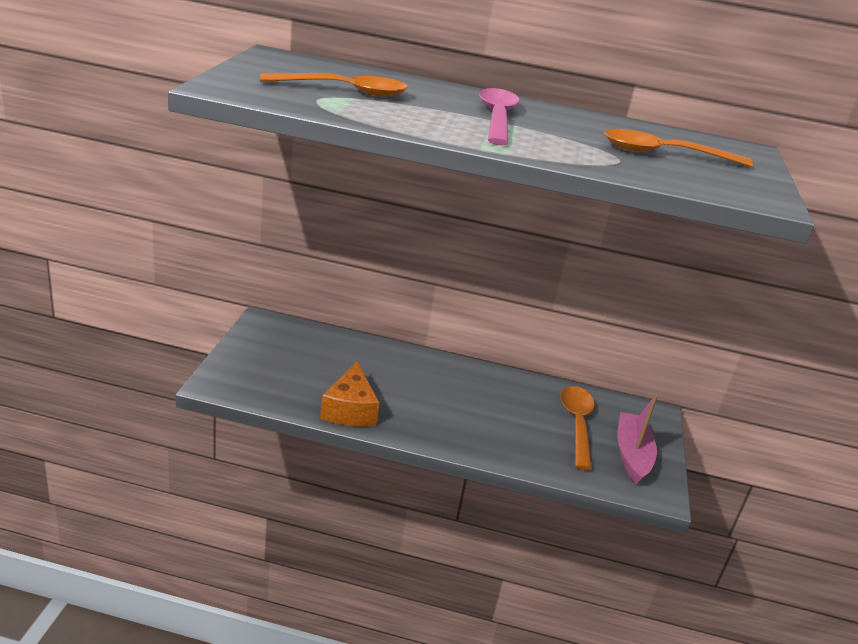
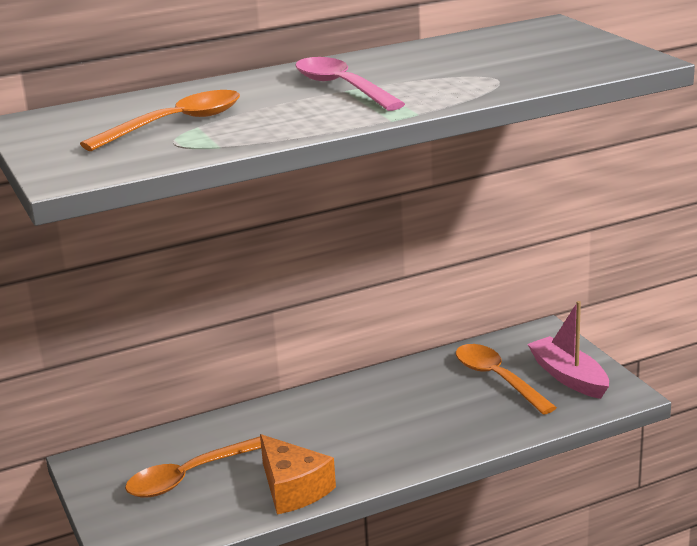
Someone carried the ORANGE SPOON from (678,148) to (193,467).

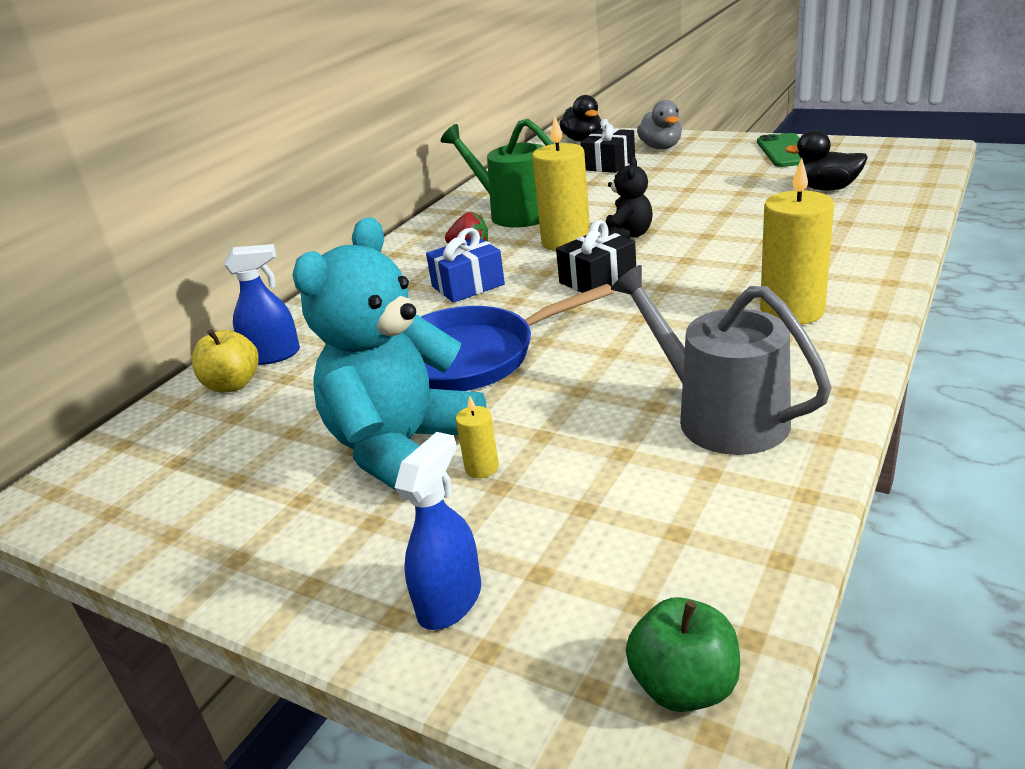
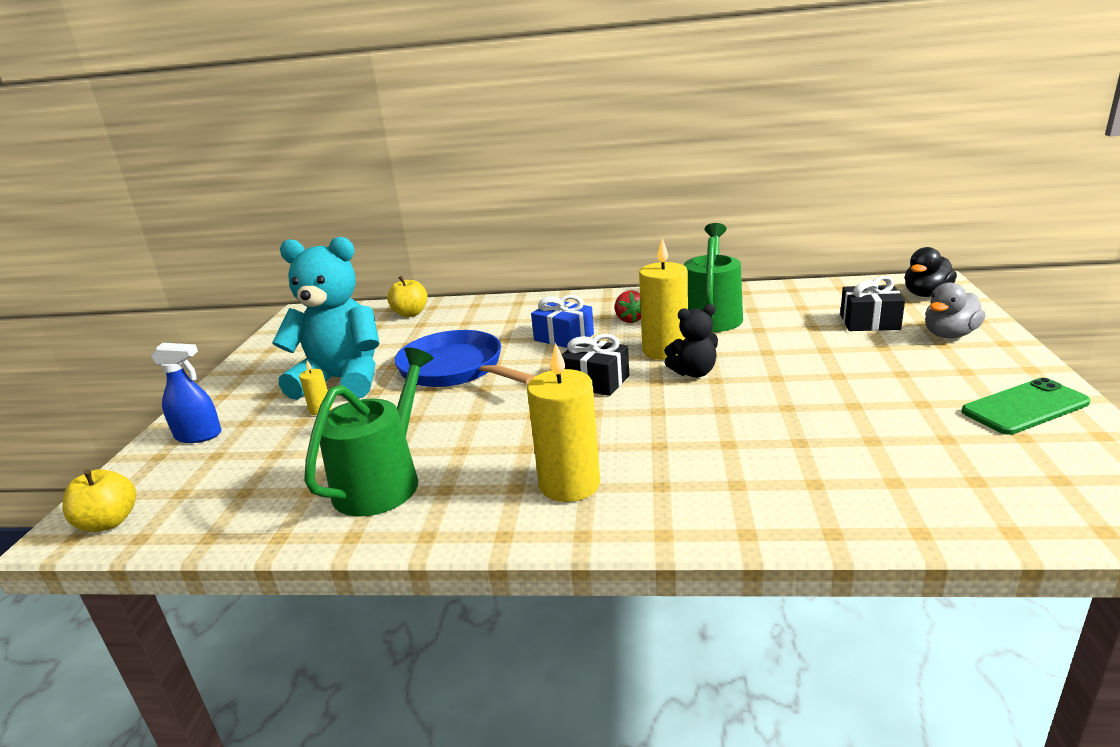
Someone took away the ROYAL BLUE SPRAY CLEANER at (262,304).
Someone took away the BLACK TOY DUCK at (826,160).
Someone repainted the GRAY WATERING CAN at (721,360), which became the LEAF-GREEN WATERING CAN at (368,431).
Someone repainted the LEAF-GREEN APPLE FRUIT at (683,654), which became the YELLOW APPLE FRUIT at (99,500).

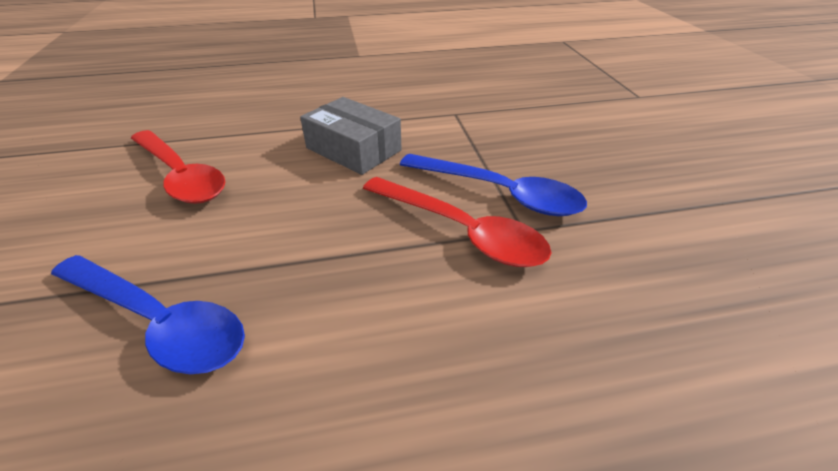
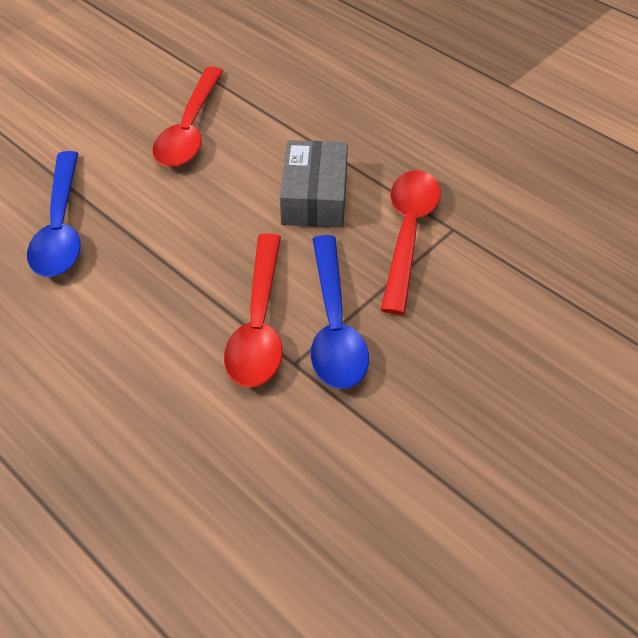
Someone put down the SCARLET SPOON at (410,242).

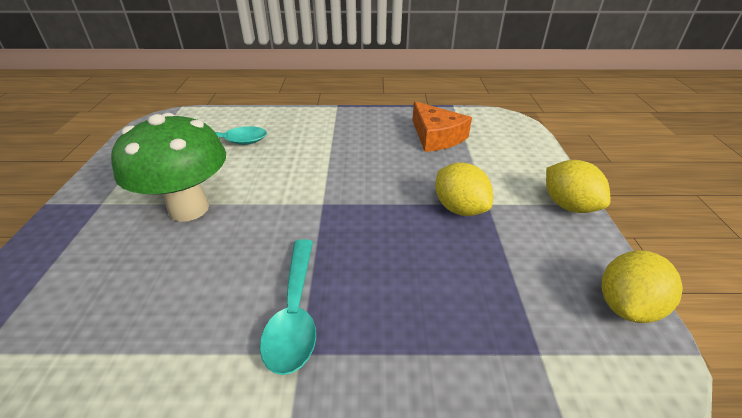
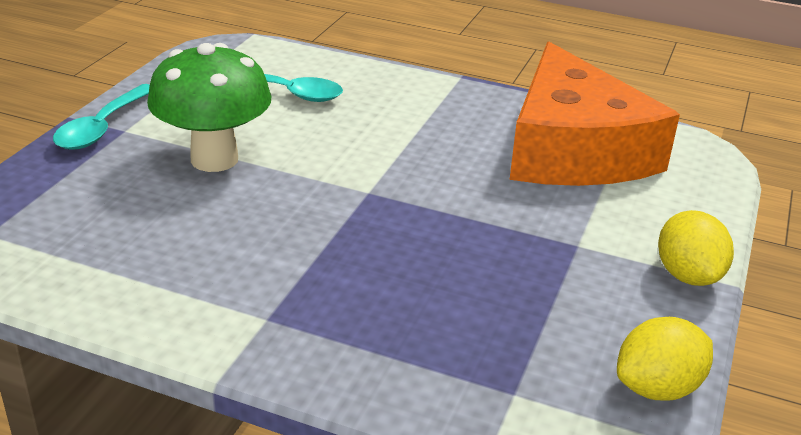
Someone took away the YELLOW LEMON at (464,189).
Someone carried the TEAL SPOON from (288,307) to (101,117).
Someone scaled the ORANGE PIECE OF CHEESE at (442,126) by 1.95.

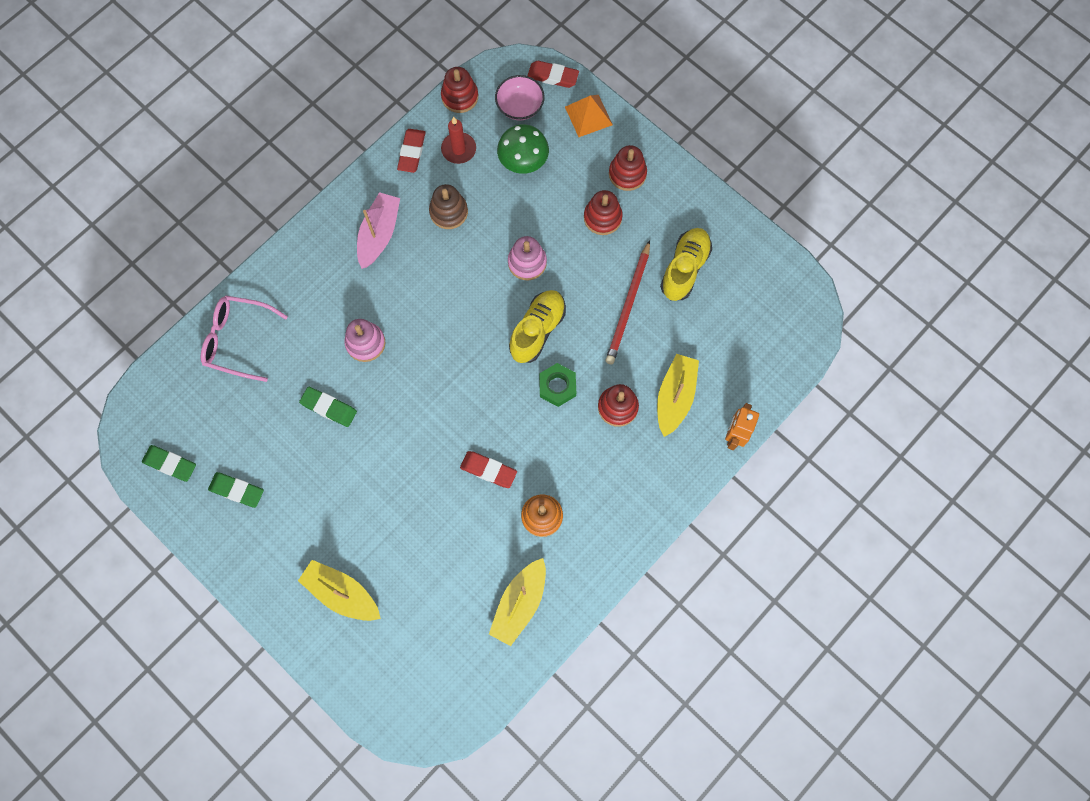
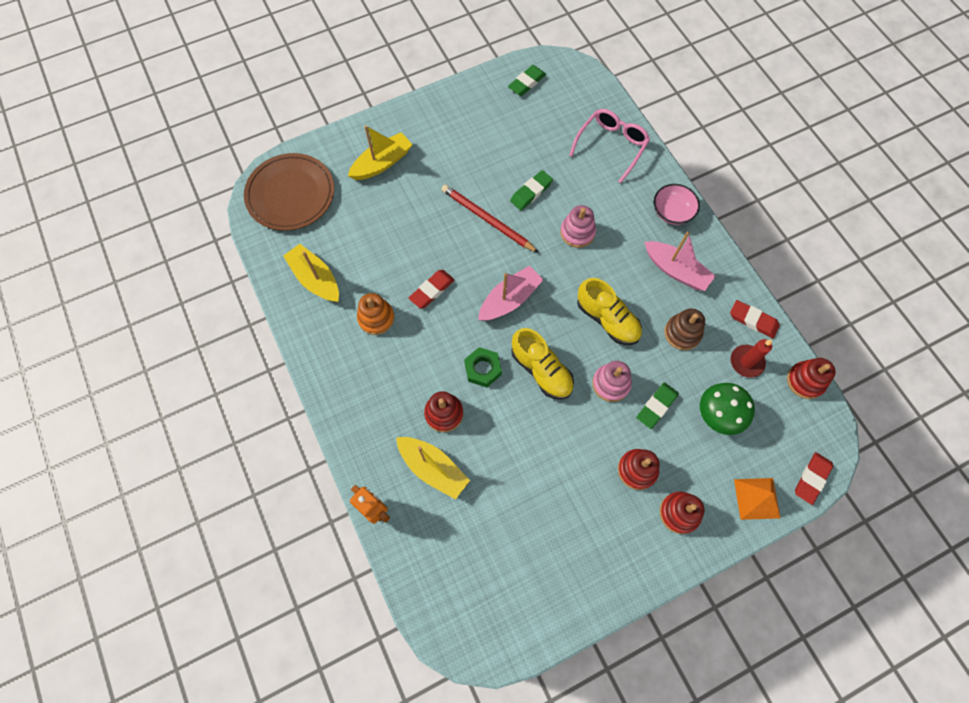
Someone put down the DARK BROWN DINNER PLATE at (289,192).
Someone put down the PINK TOY BOAT at (511,293).
Someone carried the LEAF-GREEN ERASER from (236,490) to (658,405).
Someone carried the PINK BOWL from (520,97) to (677,204).
Someone carried the SCARLET PENCIL from (627,302) to (490,218).
Someone carried the YELLOW SHOE from (686,264) to (609,311).

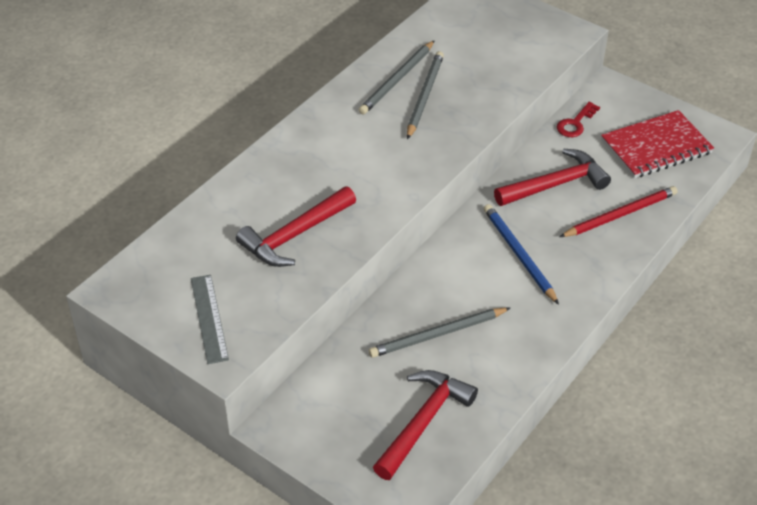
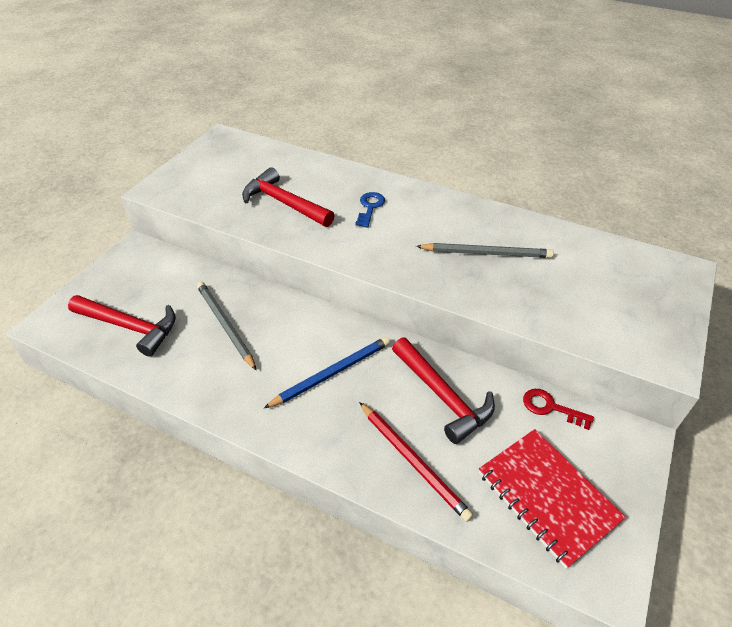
Someone took away the GRAY STRAIGHTEDGE at (210,319).
Someone took away the GRAY PENCIL at (397,77).
Someone put down the ROYAL BLUE DOOR KEY at (370,210).

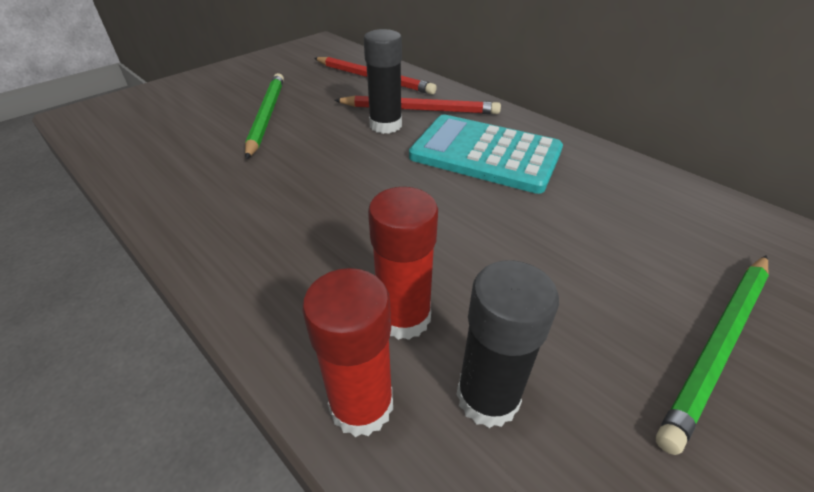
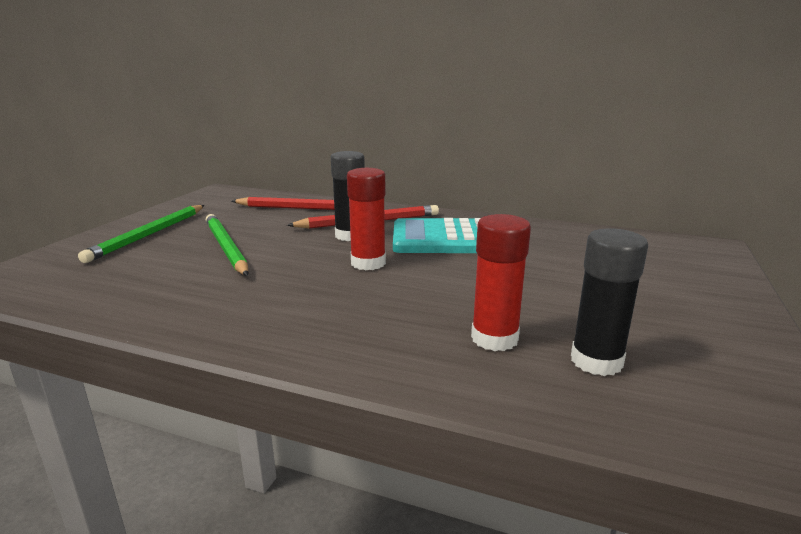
Someone carried the SCARLET STICK OF GLUE from (347,352) to (366,219).
Someone carried the LEAF-GREEN PENCIL from (712,355) to (141,234).

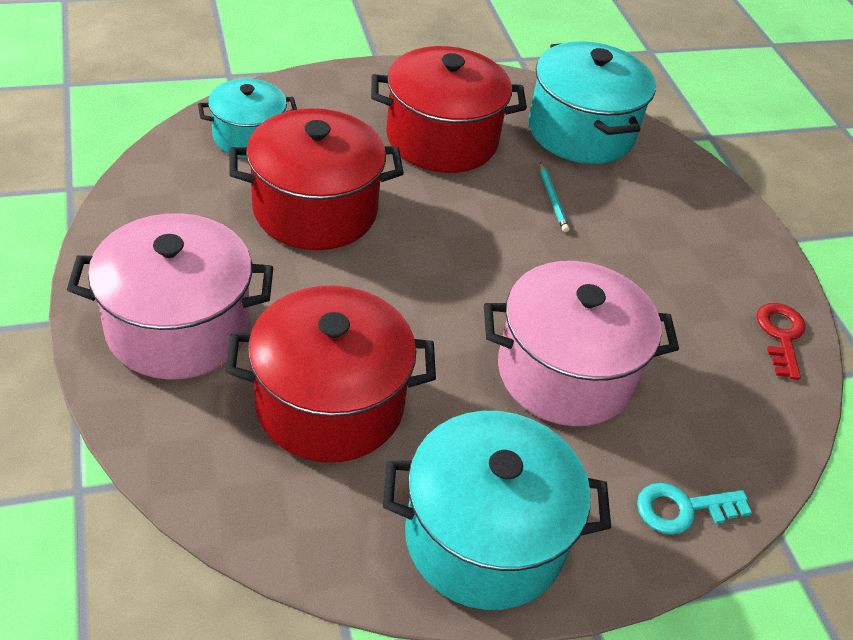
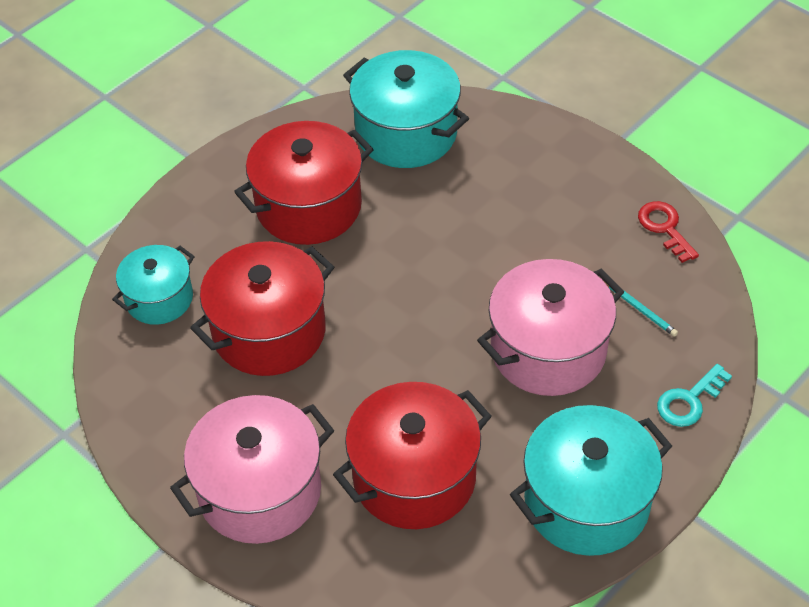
Someone carried the TEAL PENCIL from (554,197) to (639,307).

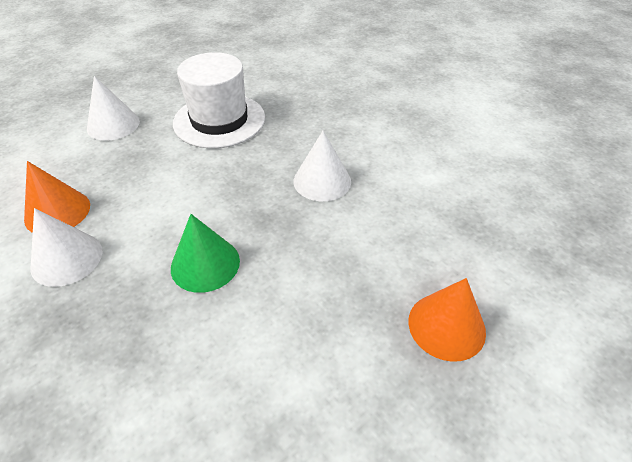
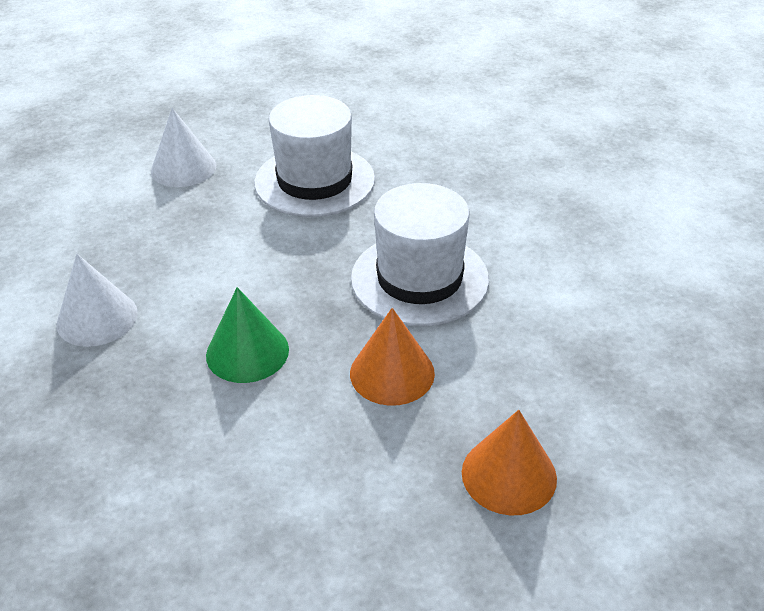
Someone carried the ORANGE CONE SHAPE from (57,197) to (392,357).
Someone swapped the PURE WHITE CONE SHAPE at (322,166) for the PURE WHITE TALL HAT at (420,254).

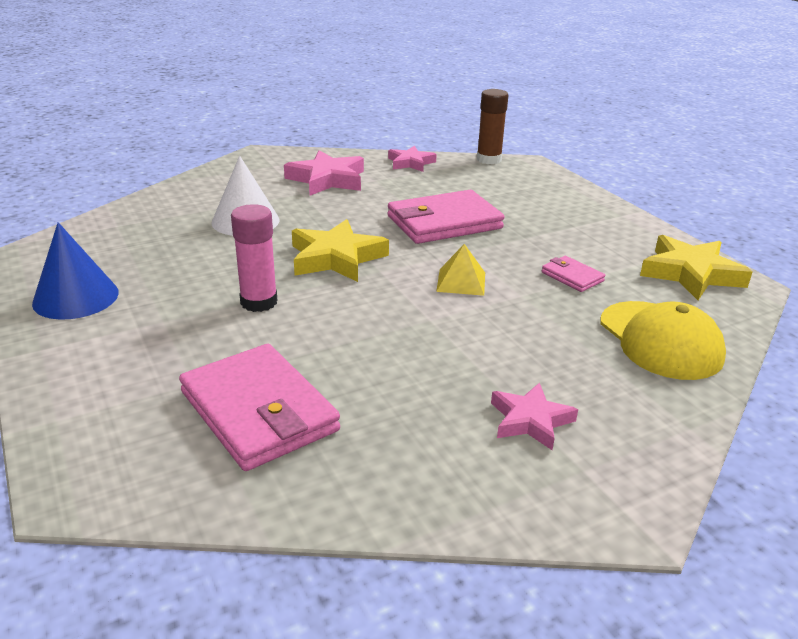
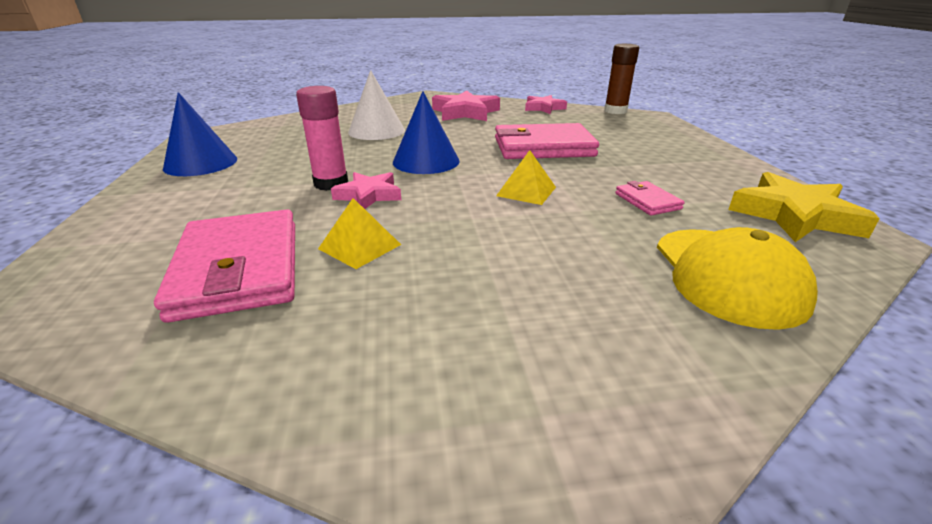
Someone put down the YELLOW PYRAMID SHAPE at (359,233).
Someone carried the PINK STAR SHAPE from (534,416) to (366,190).
Someone swapped the YELLOW STAR SHAPE at (340,250) for the ROYAL BLUE CONE SHAPE at (426,132).

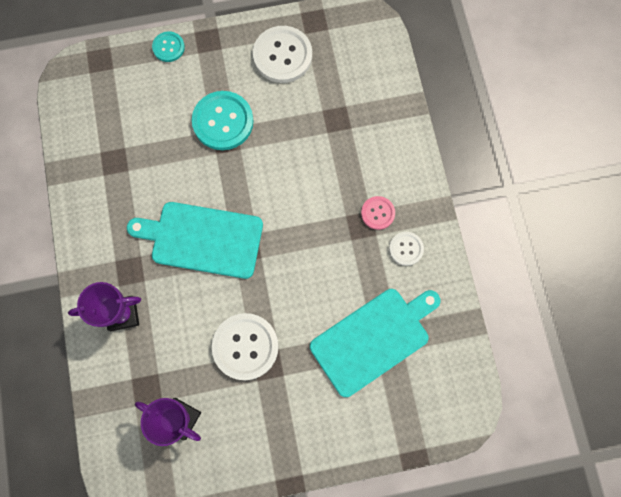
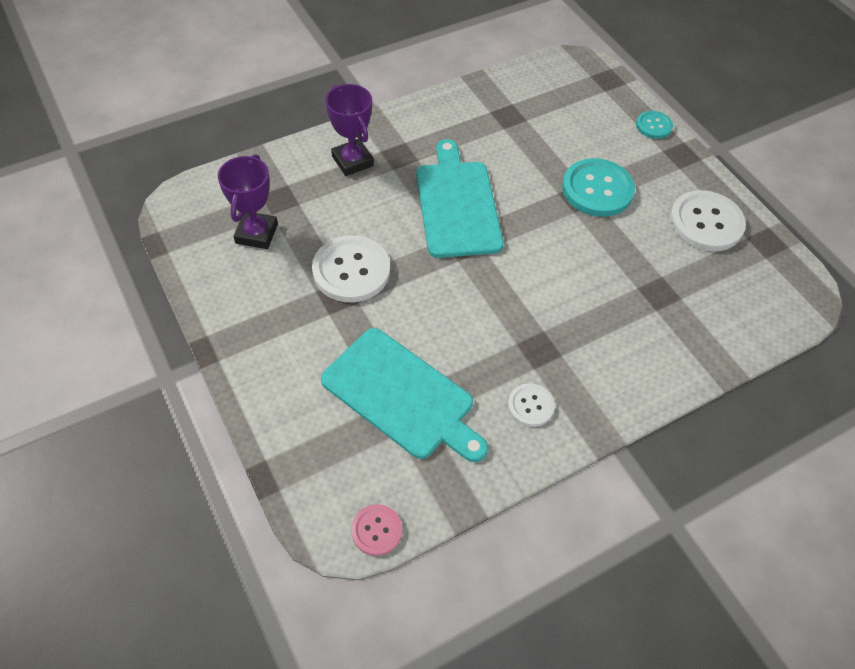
Someone carried the PINK BUTTON from (378,213) to (376,530).

